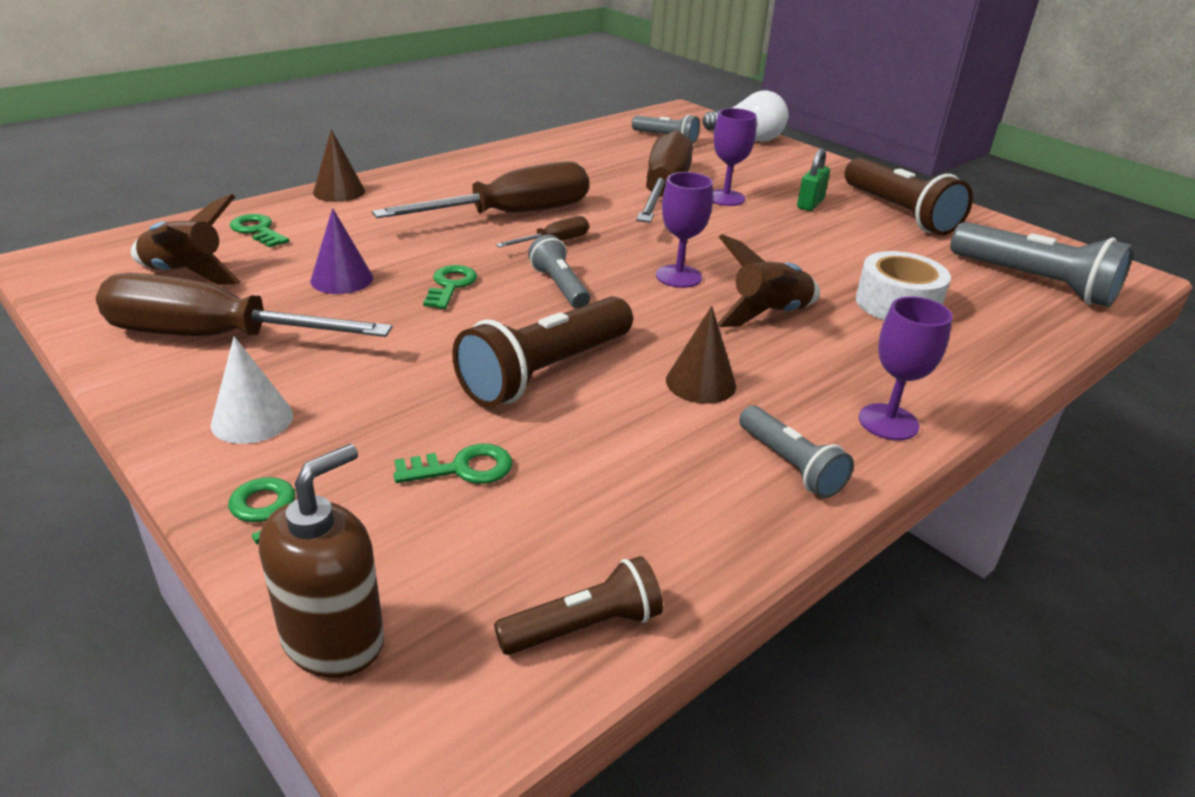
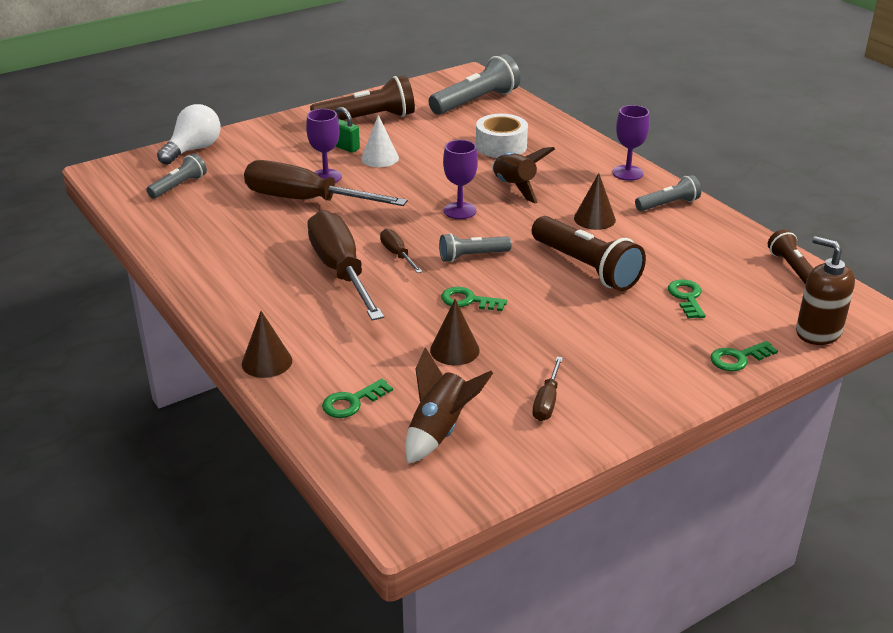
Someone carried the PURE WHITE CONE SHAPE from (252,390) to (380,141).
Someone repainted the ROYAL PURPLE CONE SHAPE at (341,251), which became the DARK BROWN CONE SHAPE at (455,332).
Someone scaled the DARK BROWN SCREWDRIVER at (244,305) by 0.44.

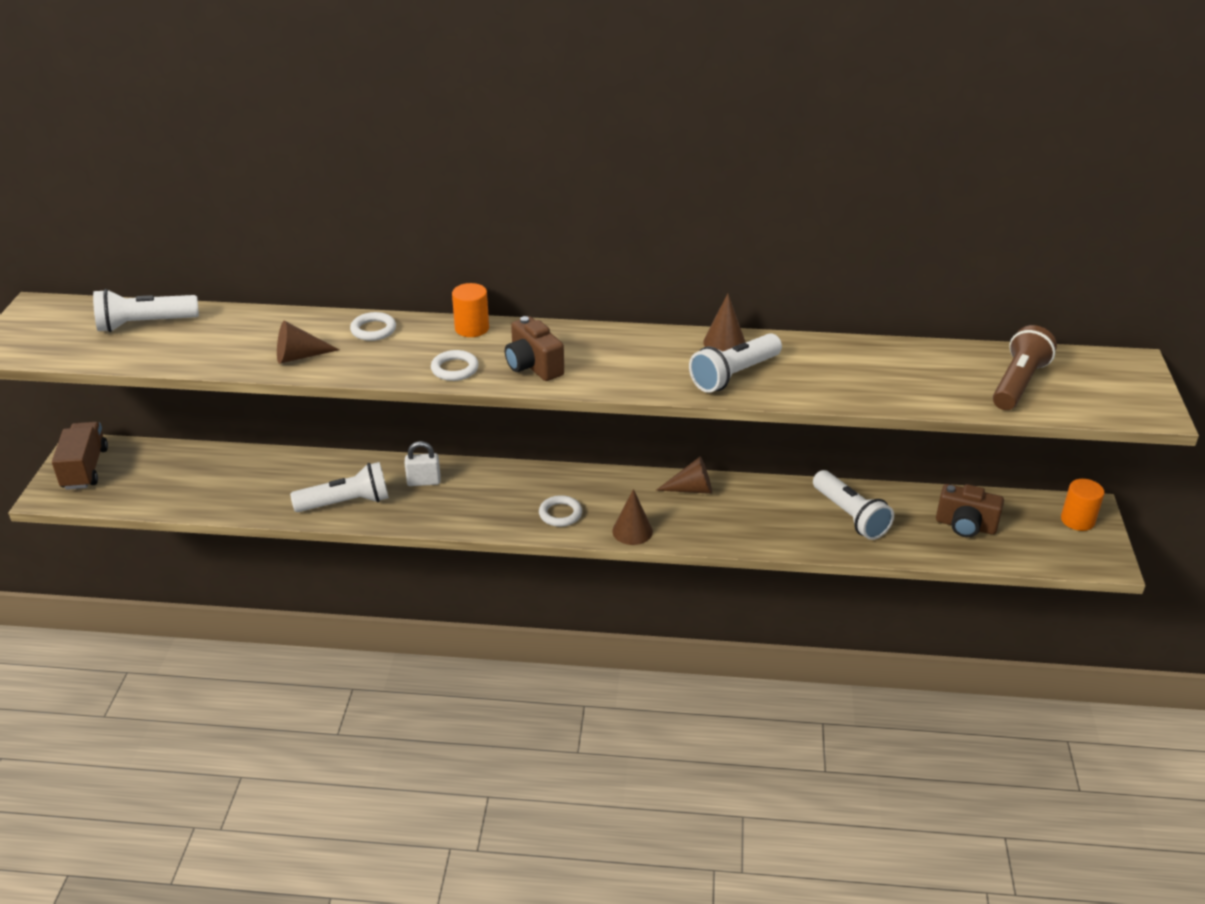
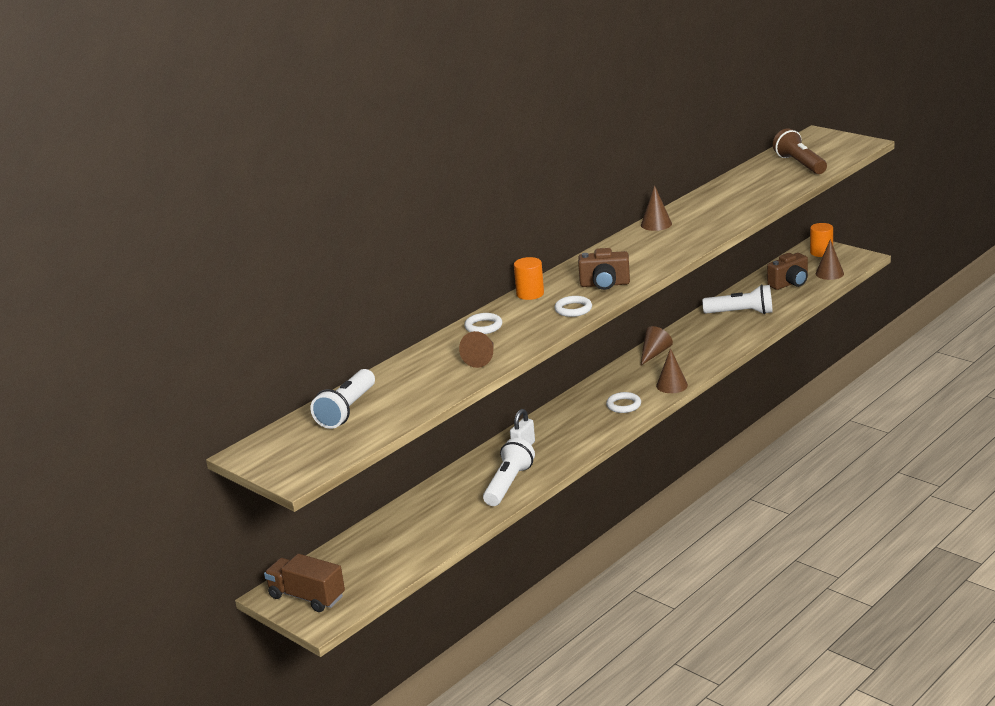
Someone took away the PURE WHITE TORCH at (735,363).
Someone put down the DARK BROWN CONE SHAPE at (830,260).

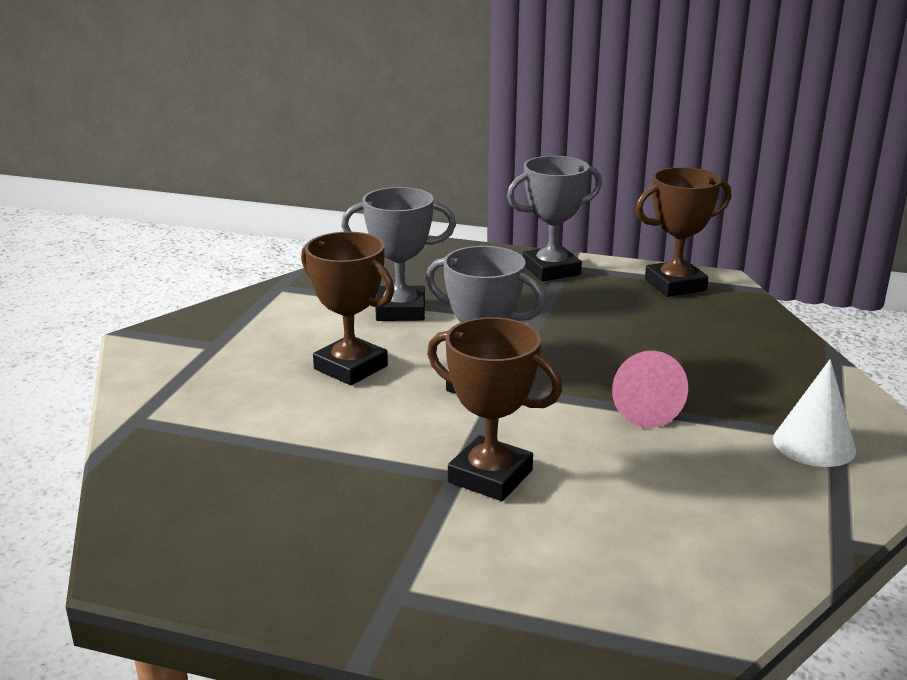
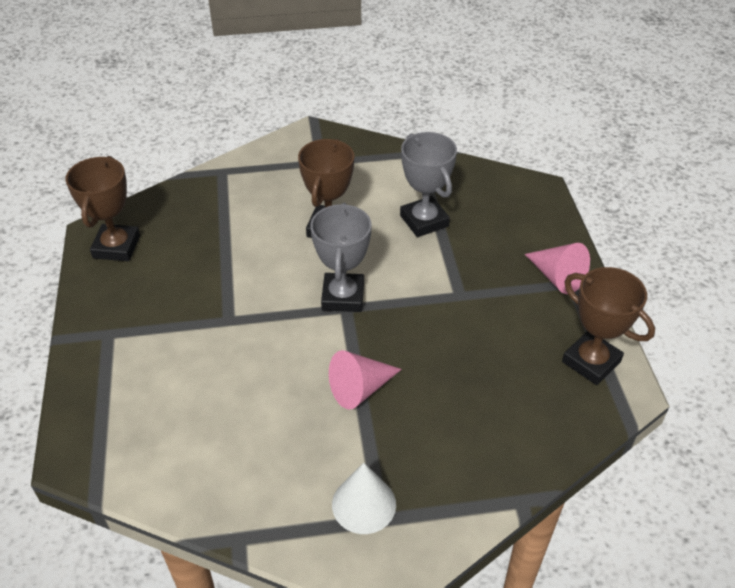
Someone carried the DARK BROWN AWARD CUP from (494,409) to (103,208).
Someone swapped the GRAY AWARD CUP at (554,218) for the PINK CONE SHAPE at (557,268).

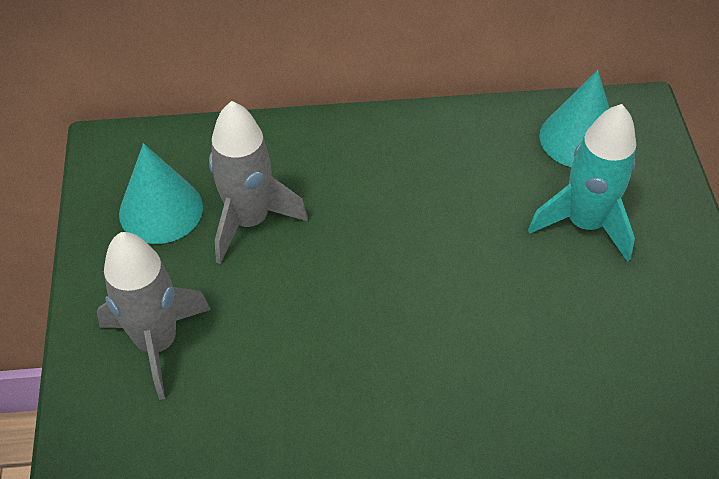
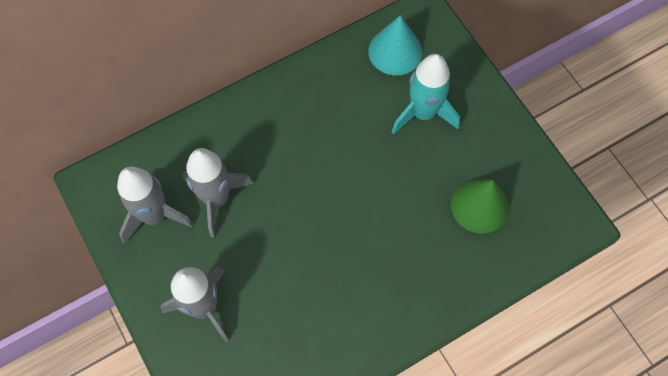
Someone put down the LEAF-GREEN CONE SHAPE at (480,206).
Someone swapped the TEAL CONE SHAPE at (161,193) for the GRAY ROCKET at (155,205).

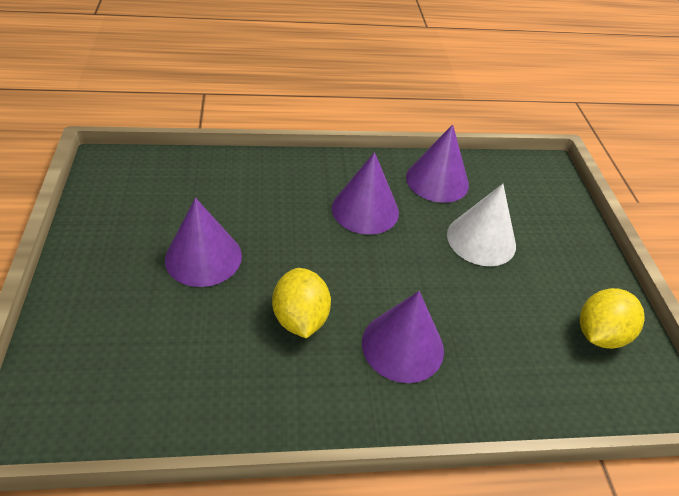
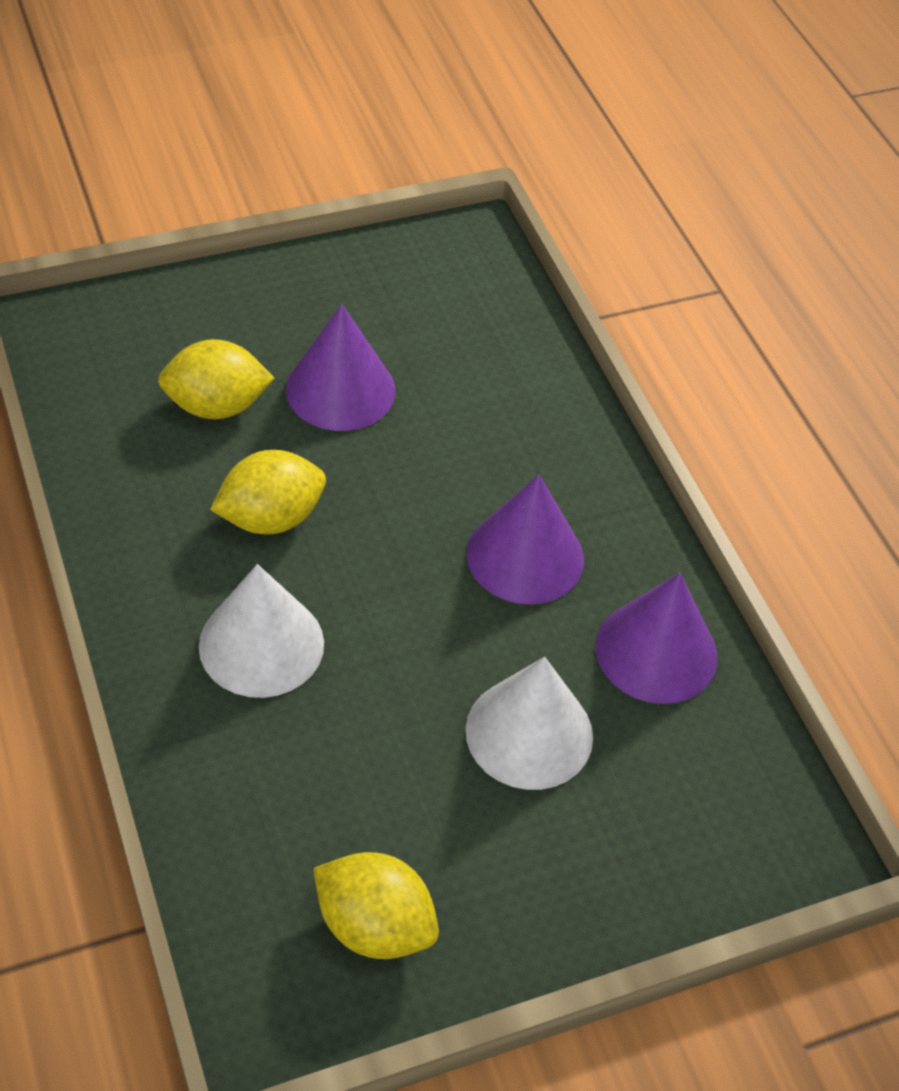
Someone put down the YELLOW LEMON at (216,379).
Someone repainted the ROYAL PURPLE CONE SHAPE at (403,337), which became the PURE WHITE CONE SHAPE at (261,631).

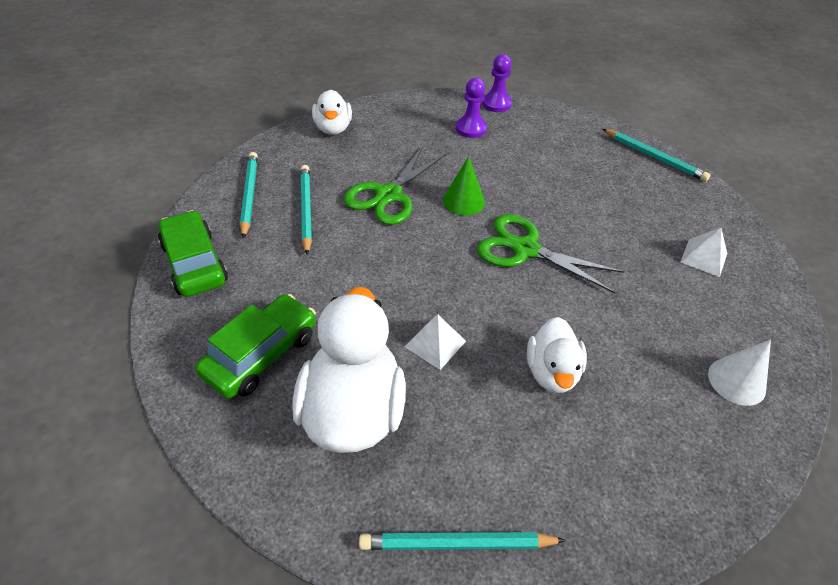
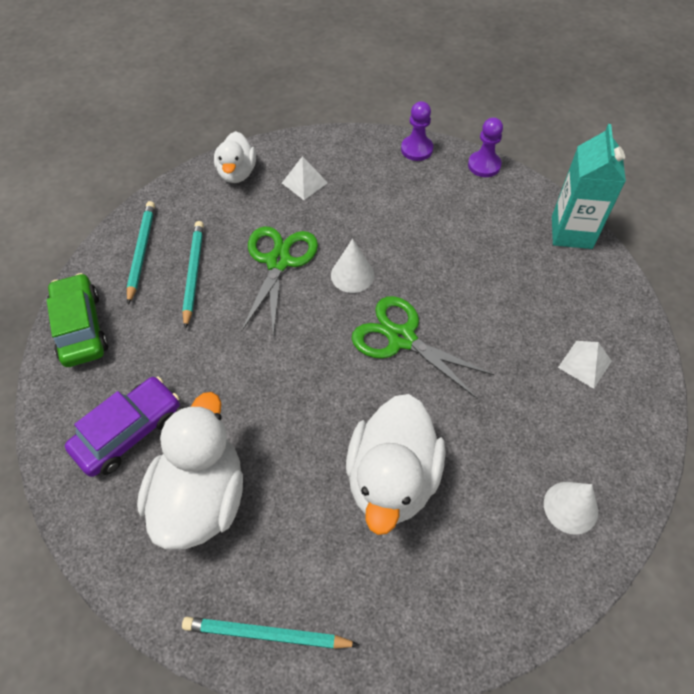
Someone carried the PURE WHITE PYRAMID SHAPE from (435,342) to (305,178).
Someone carried the ROYAL PURPLE GAME PAWN from (471,108) to (485,147).
Someone swapped the TEAL PENCIL at (656,155) for the TEAL JUICE CARTON at (589,186).
Someone repainted the LEAF-GREEN CAR at (255,346), which became the ROYAL PURPLE CAR at (122,427).
Someone repainted the LEAF-GREEN CONE SHAPE at (463,186), which became the PURE WHITE CONE SHAPE at (352,266).
Someone rotated the LEAF-GREEN PAIR OF SCISSORS at (395,185) by 150 degrees clockwise.
Someone scaled the PURE WHITE TOY DUCK at (557,355) by 1.71.

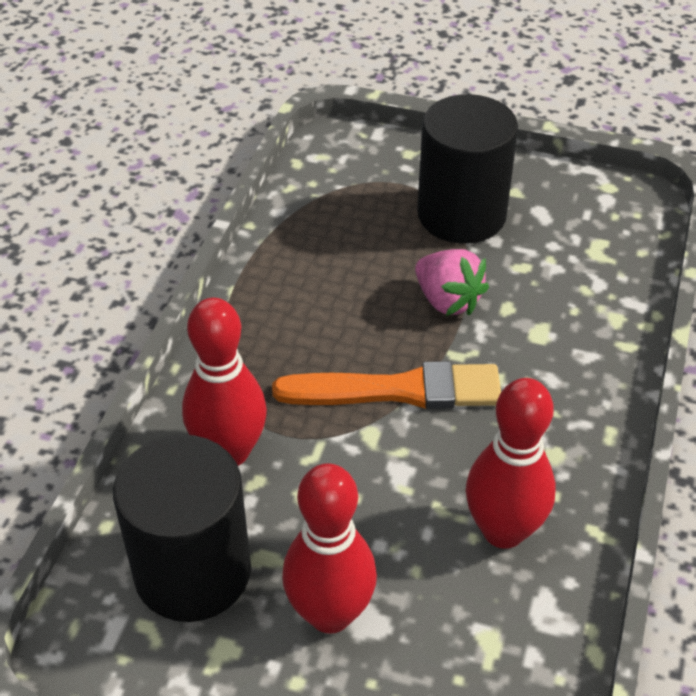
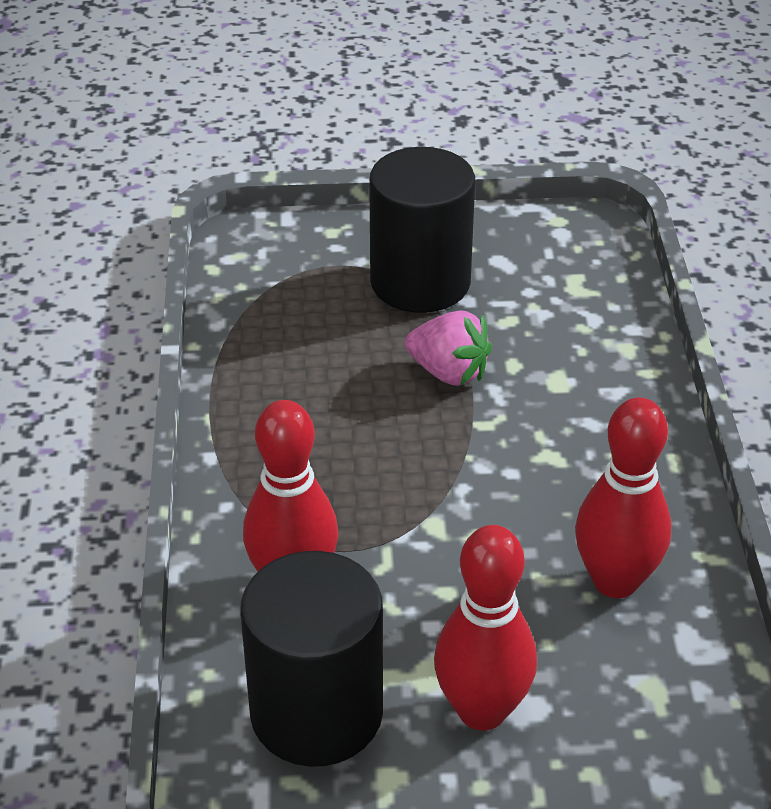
Someone took away the ORANGE PAINT BRUSH at (386,385).

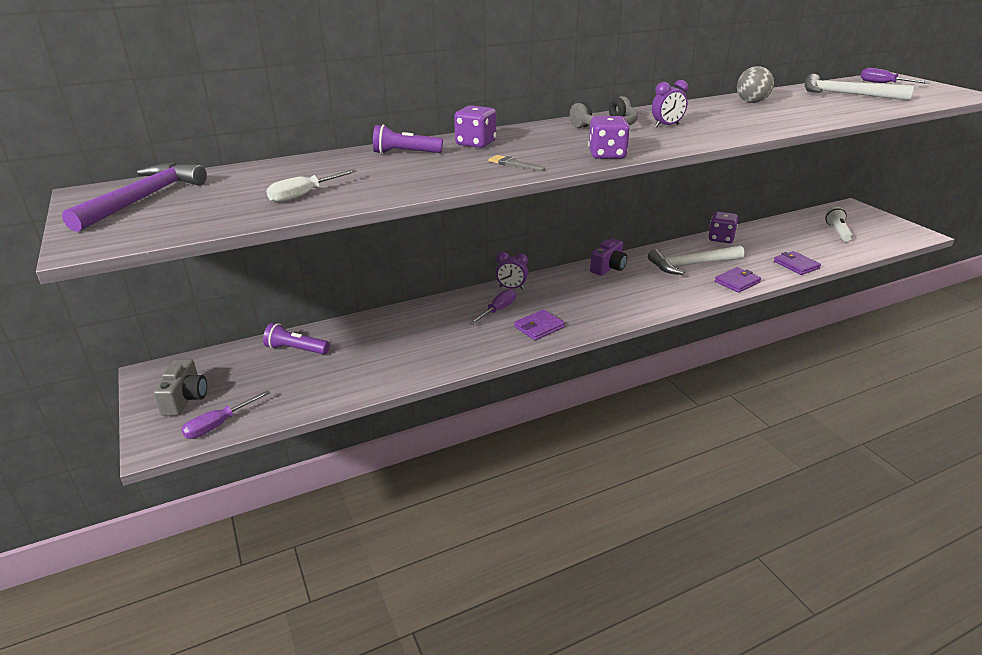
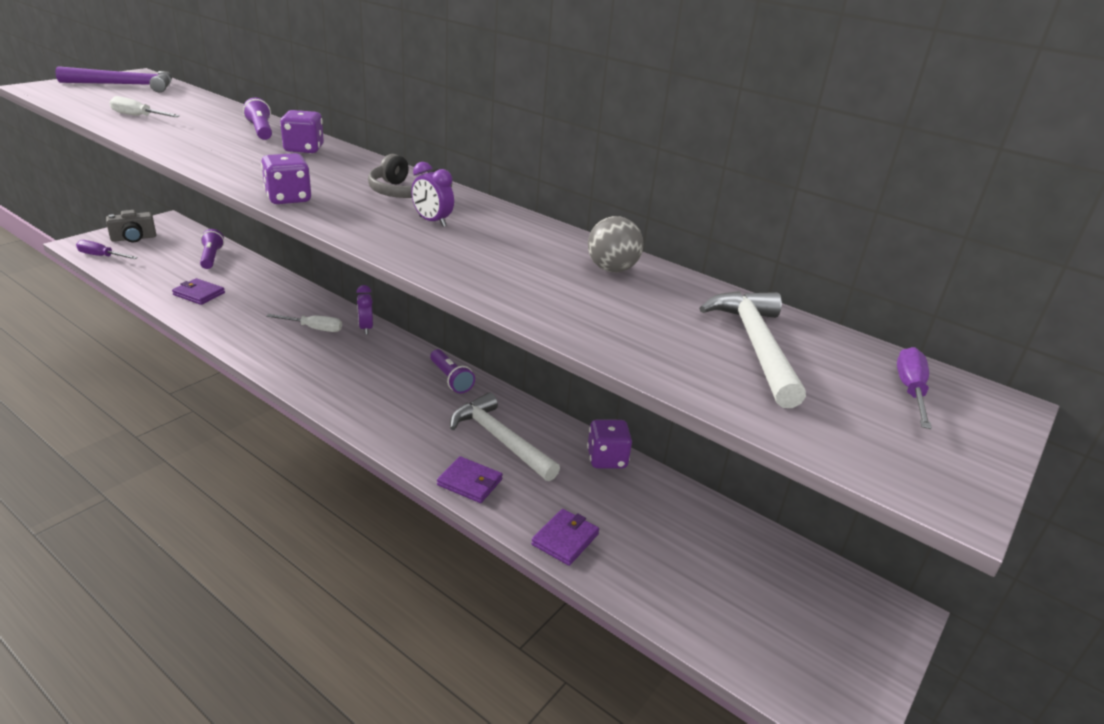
Someone took away the GRAY PAINT BRUSH at (516,163).
Someone took away the PURE WHITE TORCH at (839,224).
Someone carried the ROYAL PURPLE BILLFOLD from (539,324) to (198,291).
Someone swapped the ROYAL PURPLE CAMERA at (608,257) for the ROYAL PURPLE TORCH at (452,371).
Someone repainted the ROYAL PURPLE SCREWDRIVER at (492,307), which became the PURE WHITE SCREWDRIVER at (304,323).

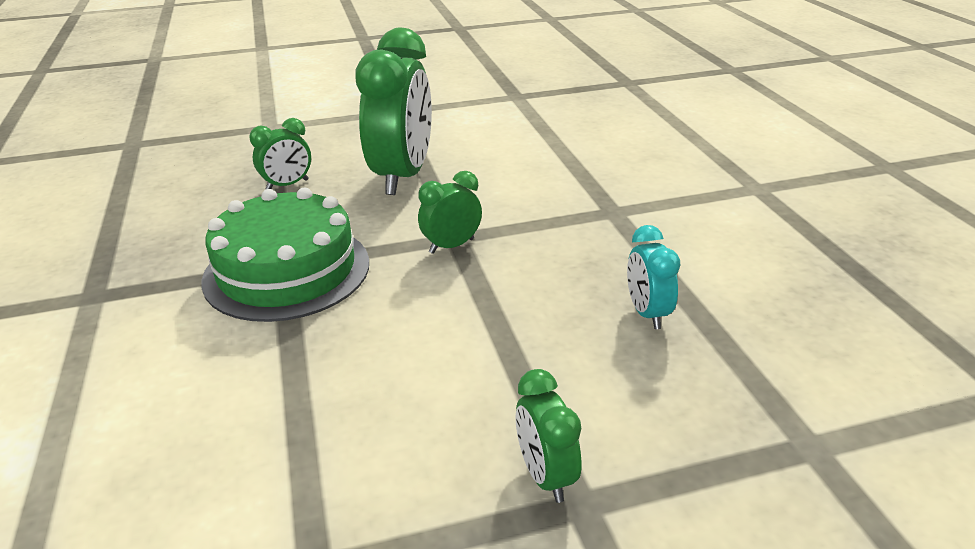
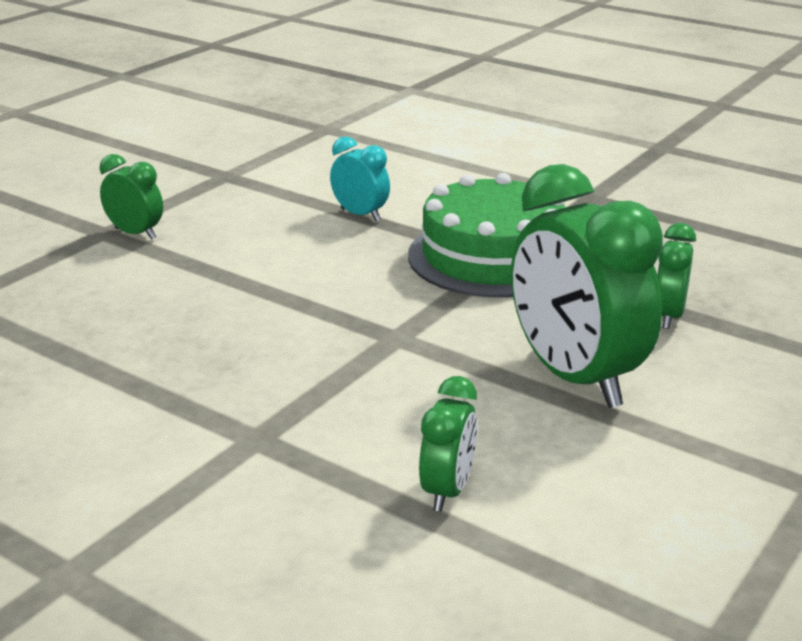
Someone carried the LEAF-GREEN CLOCK from (450,212) to (448,443).
Someone carried the TEAL CLOCK from (653,277) to (360,178).

